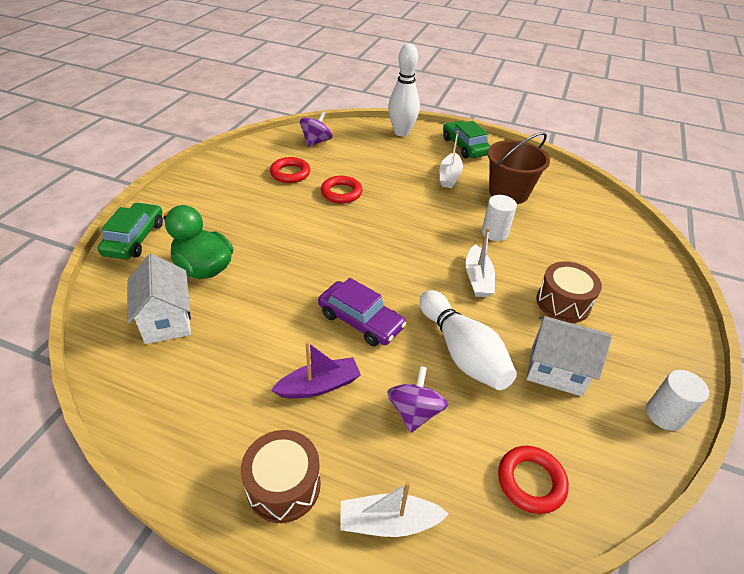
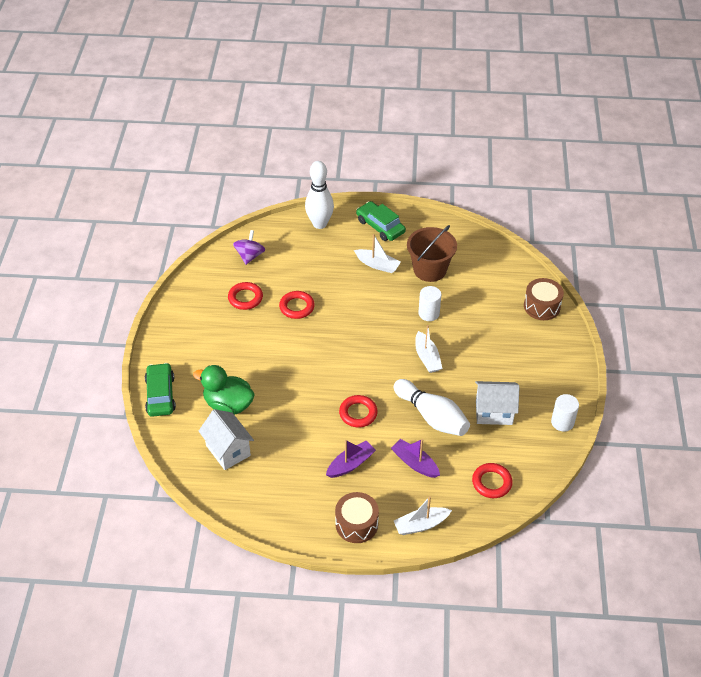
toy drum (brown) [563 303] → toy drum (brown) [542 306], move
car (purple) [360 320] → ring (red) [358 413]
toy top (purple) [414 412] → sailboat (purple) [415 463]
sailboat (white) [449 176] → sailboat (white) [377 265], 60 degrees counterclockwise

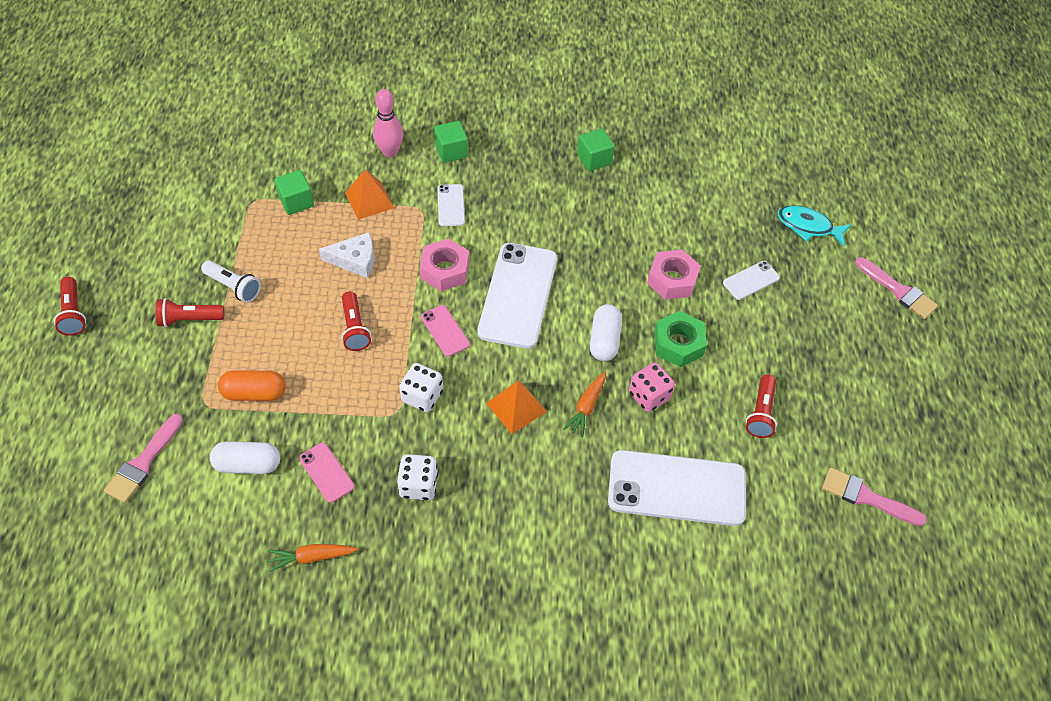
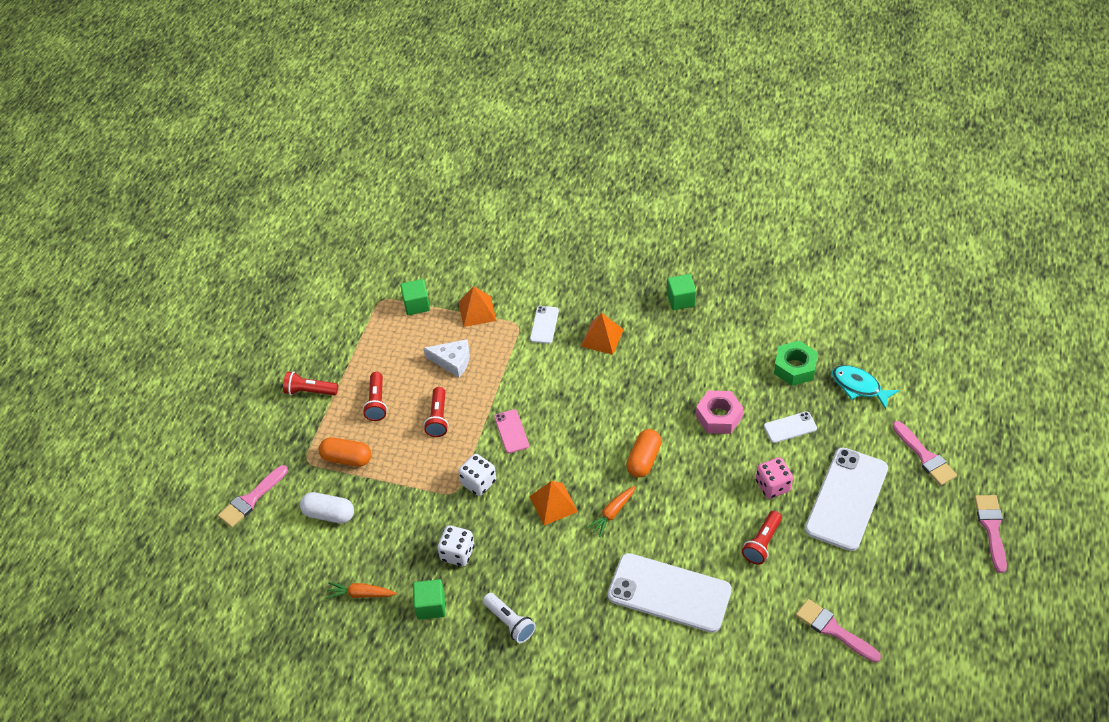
smartphone (rosy) [326 472] → -
skittle (rosy) [390 152] → -
hexagon nut (rosy) [445 270] → -
- → pyramid (orange-coloured) [602 338]
- → paintbrush (rosy) [991 528]
flashlight (red) [73 313] → flashlight (red) [377 402], move
flashlight (white) [233 287] → flashlight (white) [510 622], move
block (emerald) [451 151] → block (emerald) [431 606], move
smartphone (white) [518 295] → smartphone (white) [846 499], move
die (rosy) [649 396] → die (rosy) [772 486], move
hexagon nut (emerald) [678 344] → hexagon nut (emerald) [795 368], move
pill shape (white) [604 340] → pill shape (orange-coloured) [643 460]

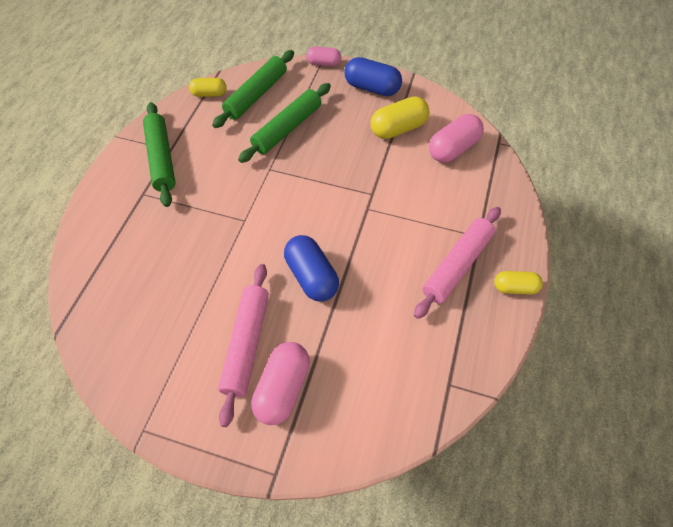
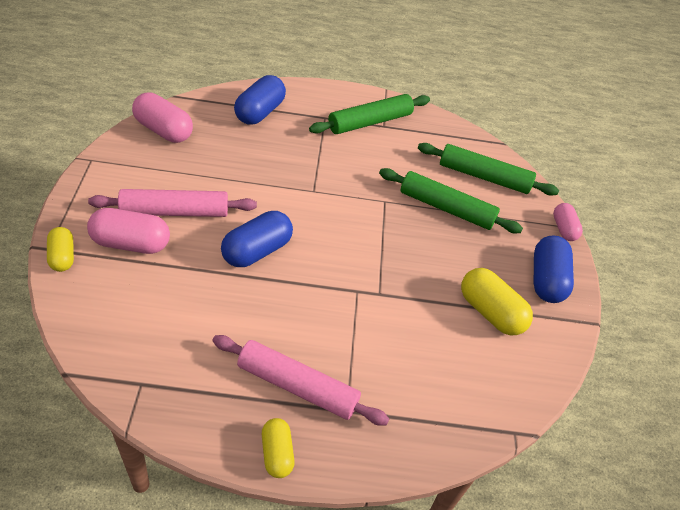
- → pill shape (royal blue) [260 112]
pill shape (golden) [209 94] → pill shape (golden) [62 256], move
pill shape (rosy) [453 149] → pill shape (rosy) [163 130], move

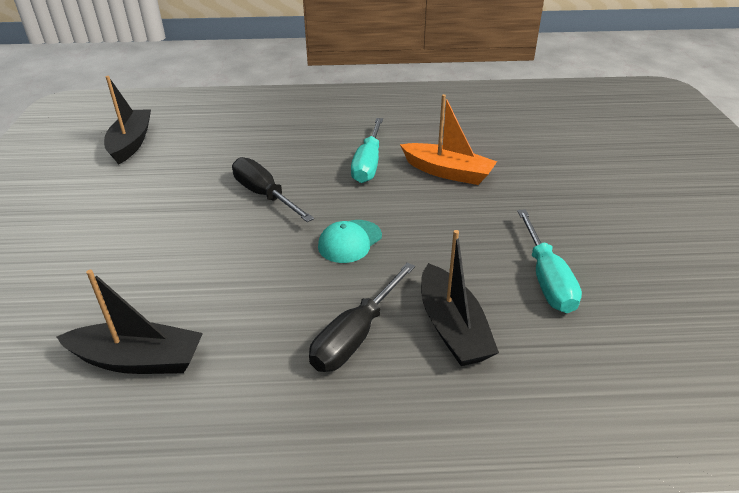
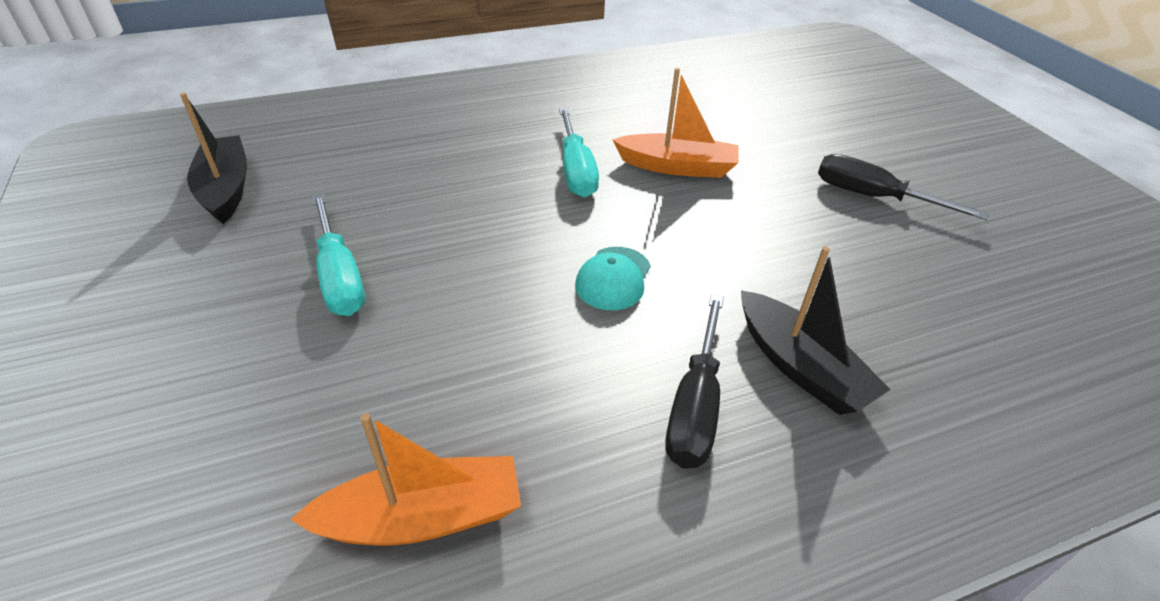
flat screwdriver (jet-black) [264 195] → flat screwdriver (jet-black) [873 197], move
flat screwdriver (aqua) [546 279] → flat screwdriver (aqua) [340 276], move
sailboat (jet-black) [139 360] → sailboat (orange-coloured) [423 517]

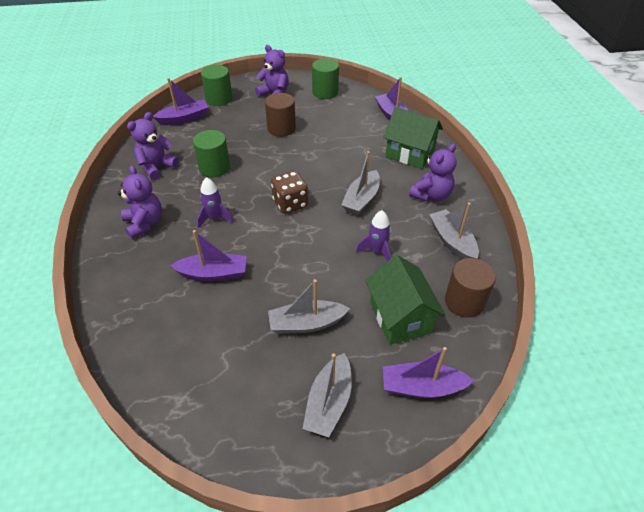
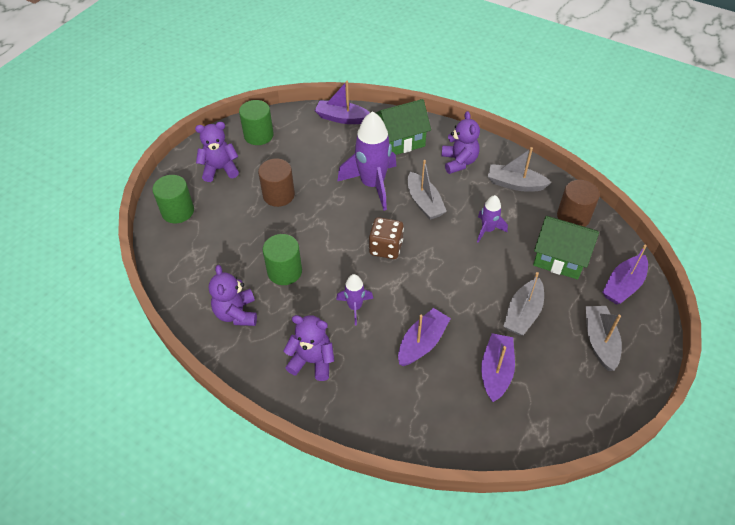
- → rocket (purple) [372 185]
sailboat (purple) [184 118] → sailboat (purple) [496 371], move
sailboat (ash-grey) [329 402] → sailboat (ash-grey) [599 341], 150 degrees counterclockwise

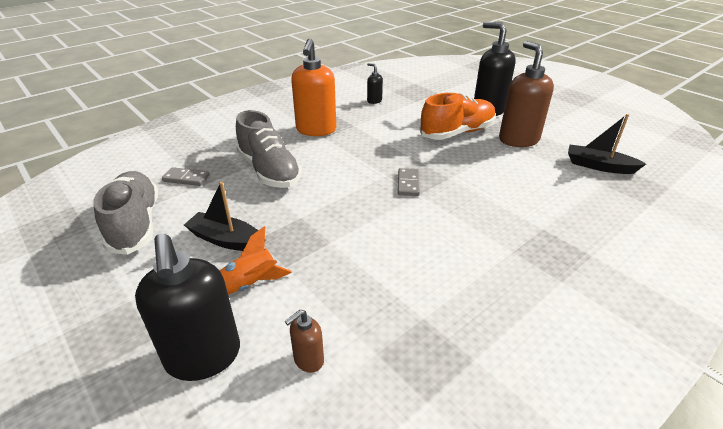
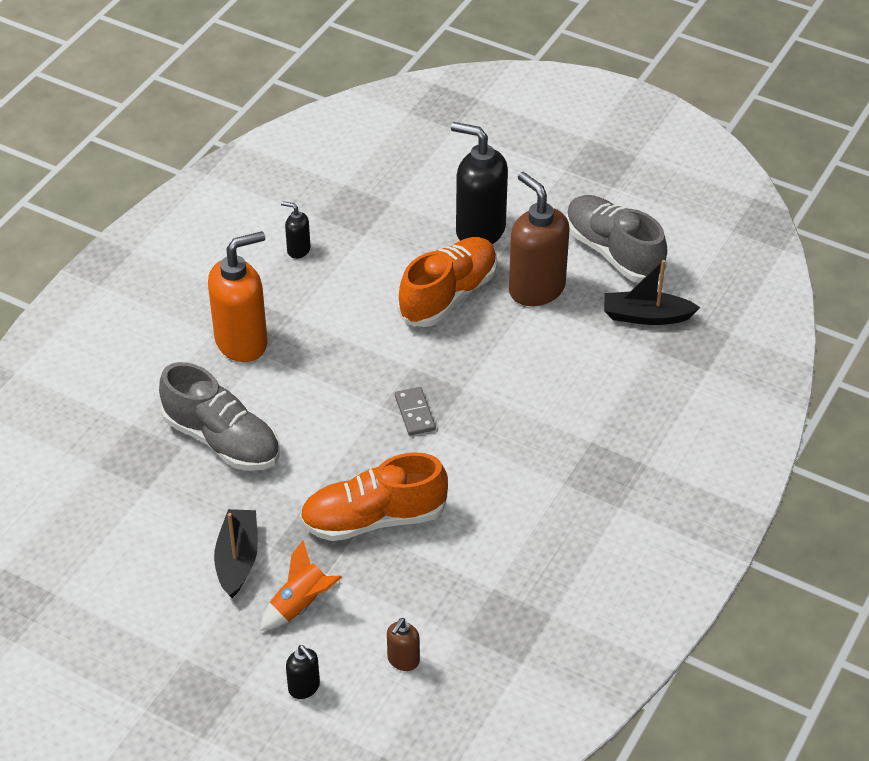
domino tile (ash-grey) [186 178] → -
- → lace-up shoe (orange-coloured) [374 519]
lace-up shoe (ash-grey) [135 224] → lace-up shoe (ash-grey) [613 252], move
sailboat (jet-black) [226 240] → sailboat (jet-black) [237 559], 90 degrees clockwise
soap dispenser (orange-coloured) [316 130] → soap dispenser (orange-coloured) [242 342], 105 degrees counterclockwise
soap dispenser (jet-black) [204 357] → soap dispenser (jet-black) [304 687], x0.47

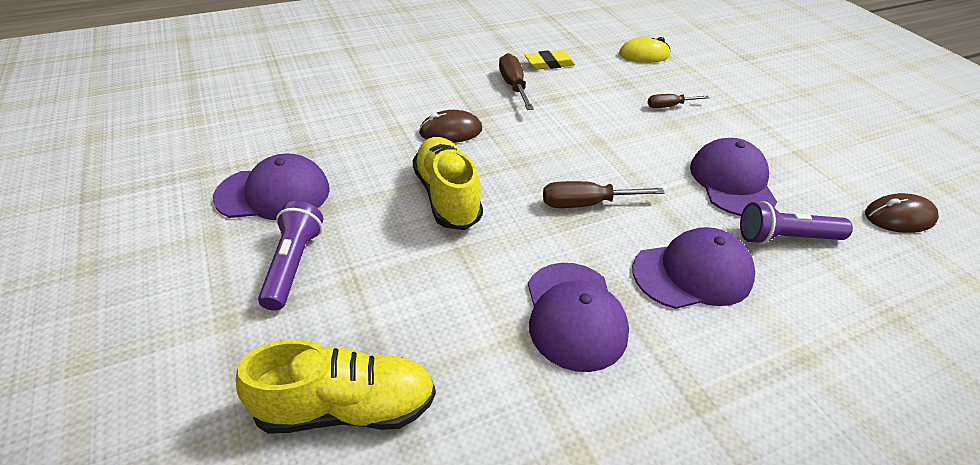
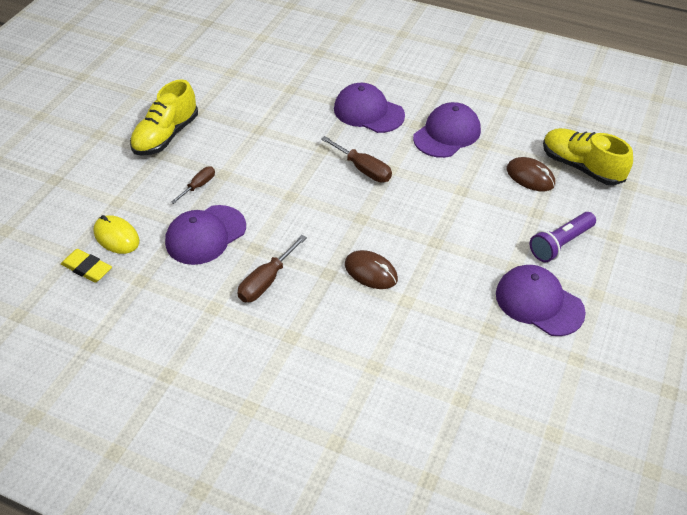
flashlight (purple) [786 238] → -
lace-up shoe (golden) [447 196] → lace-up shoe (golden) [166 136], move
gum eraser (golden) [549 63] → gum eraser (golden) [87 268], move
cap (purple) [732 182] → cap (purple) [205 235], move
computer mouse (brown) [899 217] → computer mouse (brown) [530 177], move
flat screwdriver (brown) [669 106] → flat screwdriver (brown) [198 186], 90 degrees counterclockwise

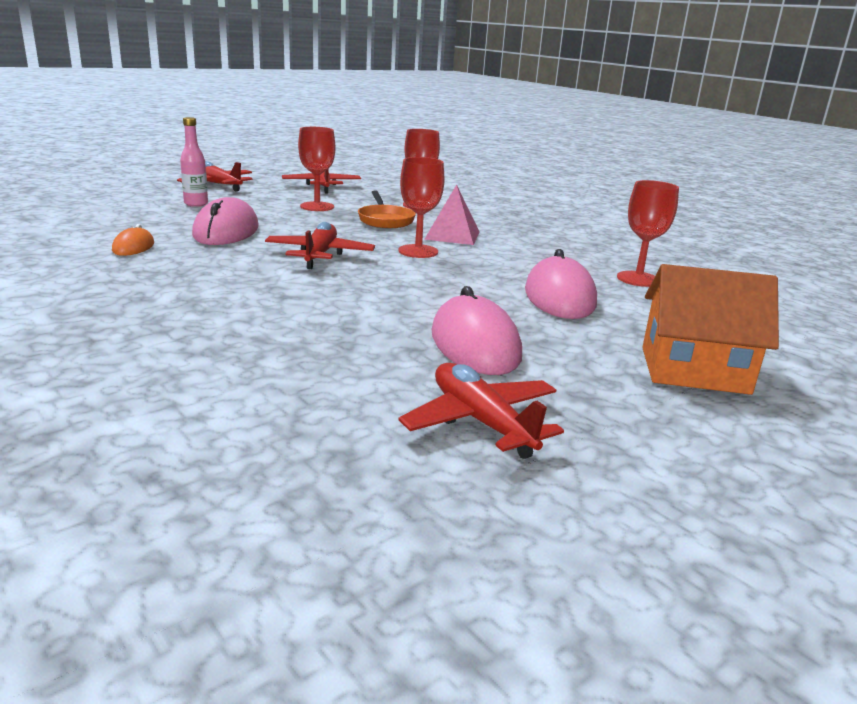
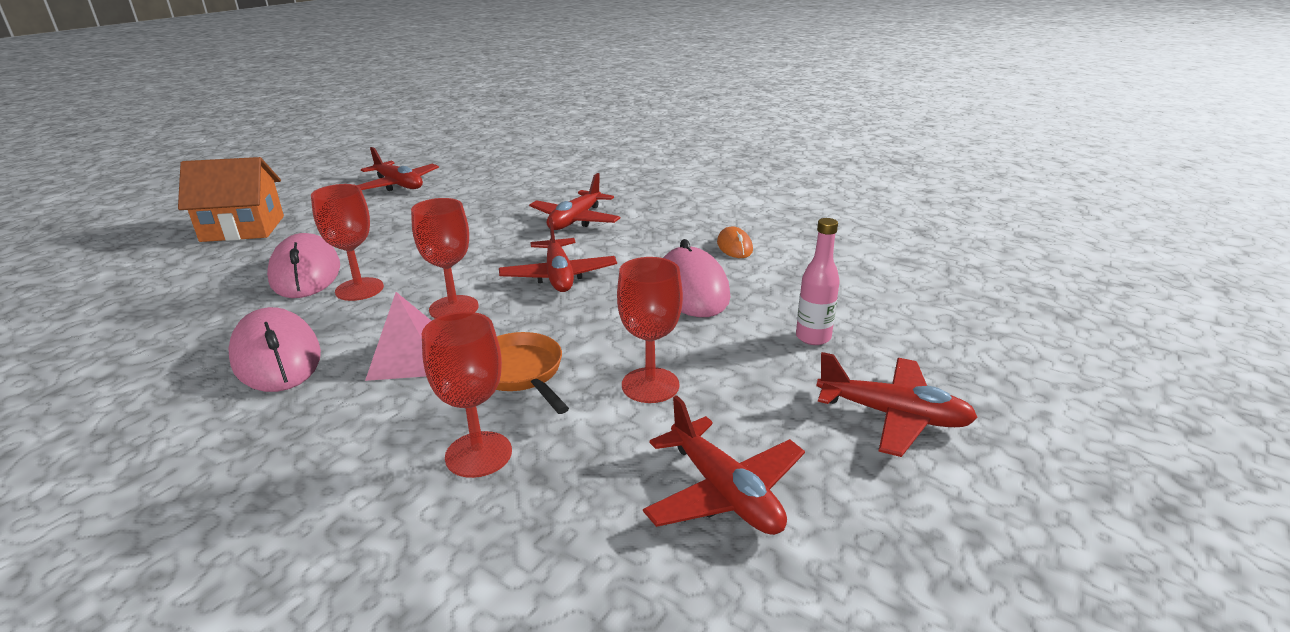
- → toy plane (red) [575 220]
computer mouse (rosy) [475 344] → computer mouse (rosy) [276 357], move
goblet (red) [638 279] → goblet (red) [359 289], move

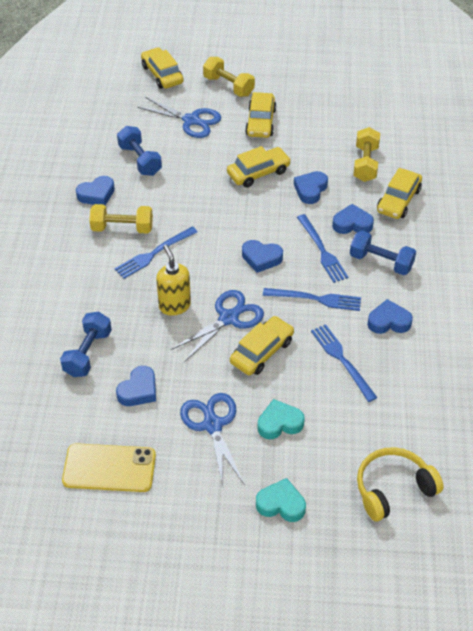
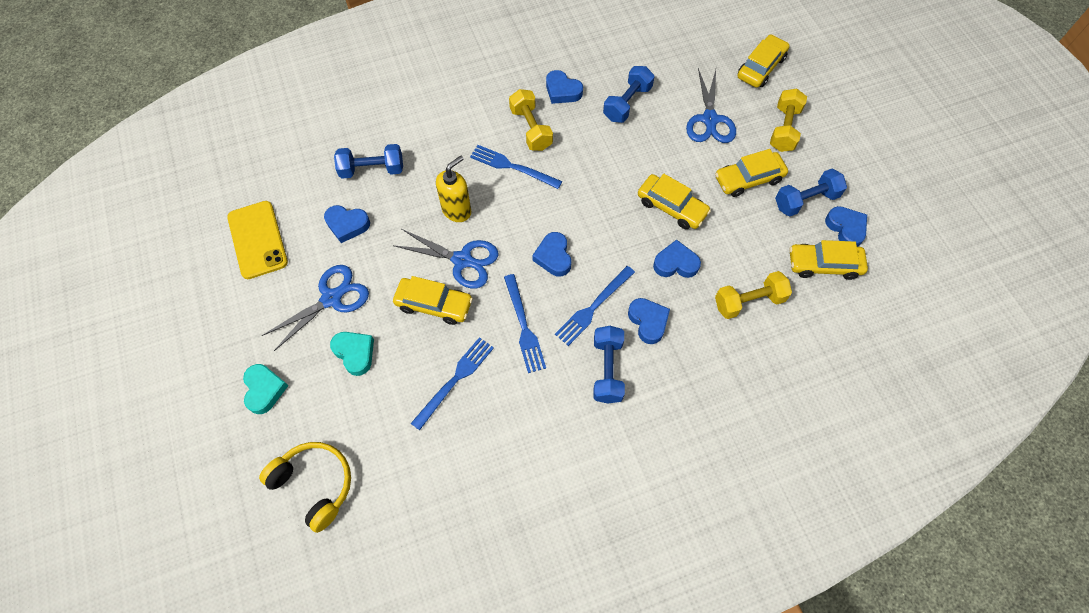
- → hand weight (royal blue) [805 200]
love heart (royal blue) [388 321] → love heart (royal blue) [846 228], move
car (golden) [398 200] → car (golden) [824 265], move

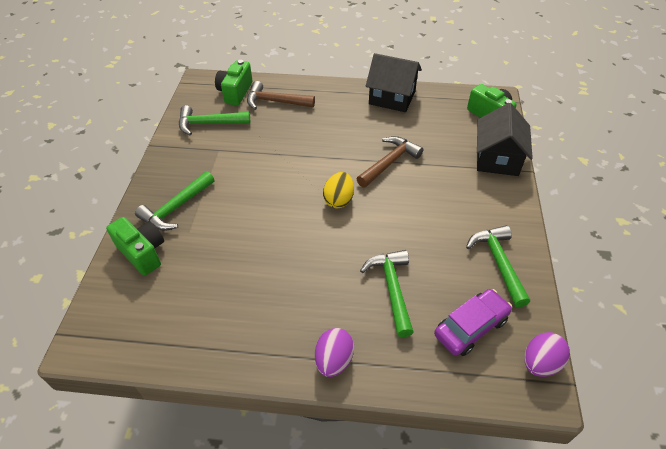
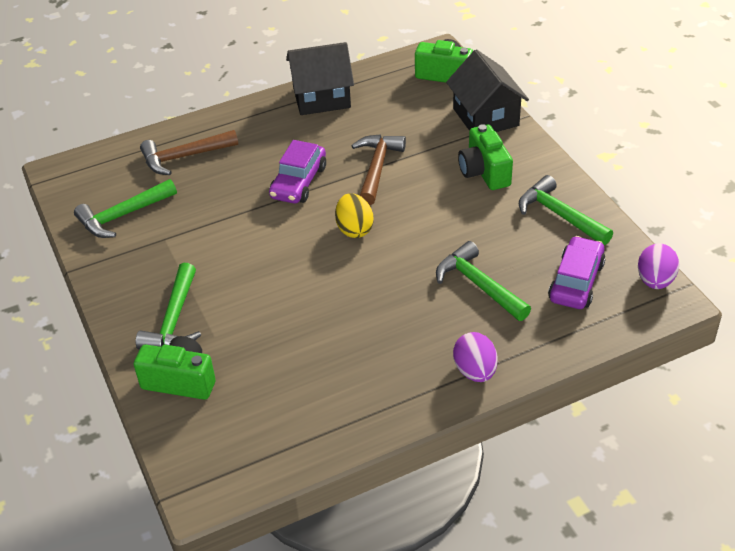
- → car (purple) [299 182]
compact camera (emerald) [235 92] → compact camera (emerald) [484 172], move

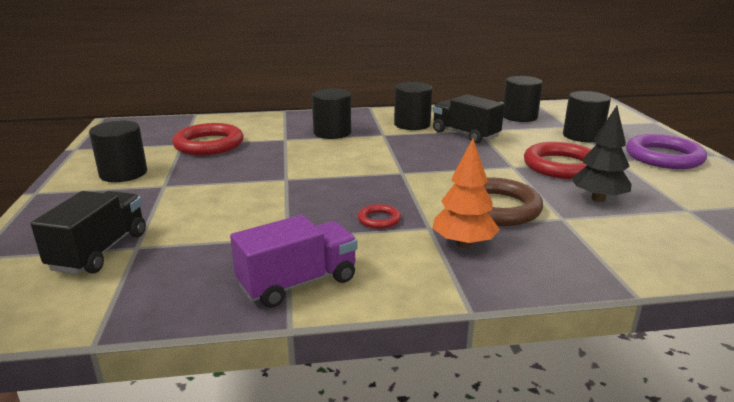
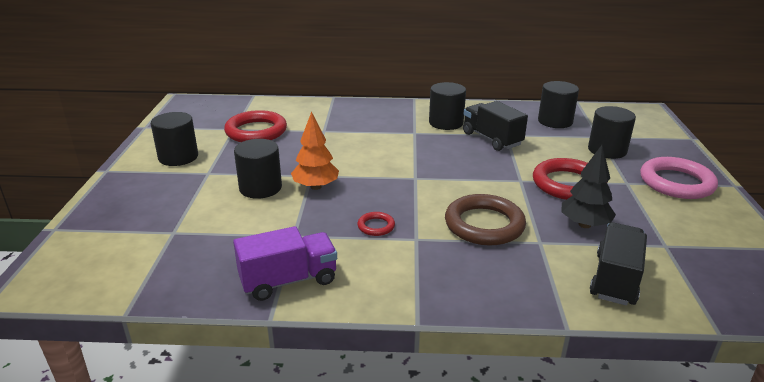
toy truck (jet-black) [100 251] → toy truck (jet-black) [615 279], move
cylinder (jet-black) [332 133] → cylinder (jet-black) [260 188], move
tree (orange-coloured) [463 244] → tree (orange-coloured) [316 187], move
ring (purple) [663 157] → ring (rosy) [676 183]

